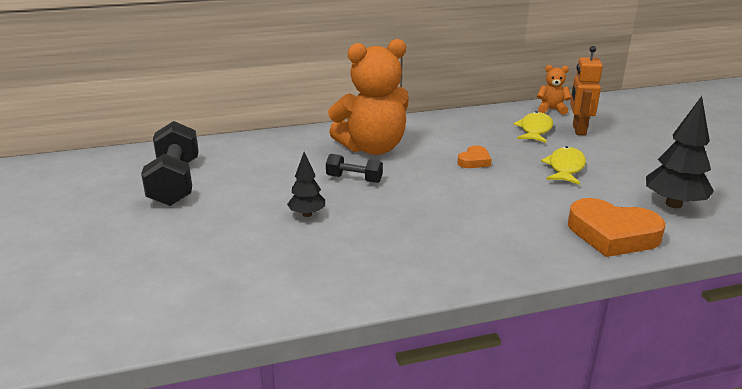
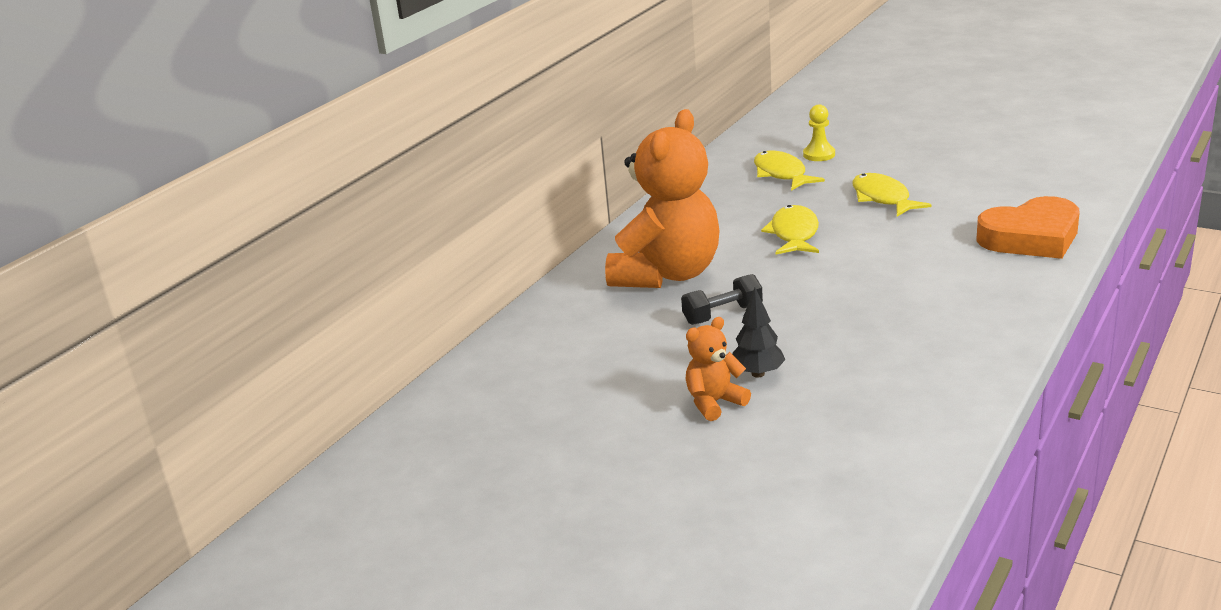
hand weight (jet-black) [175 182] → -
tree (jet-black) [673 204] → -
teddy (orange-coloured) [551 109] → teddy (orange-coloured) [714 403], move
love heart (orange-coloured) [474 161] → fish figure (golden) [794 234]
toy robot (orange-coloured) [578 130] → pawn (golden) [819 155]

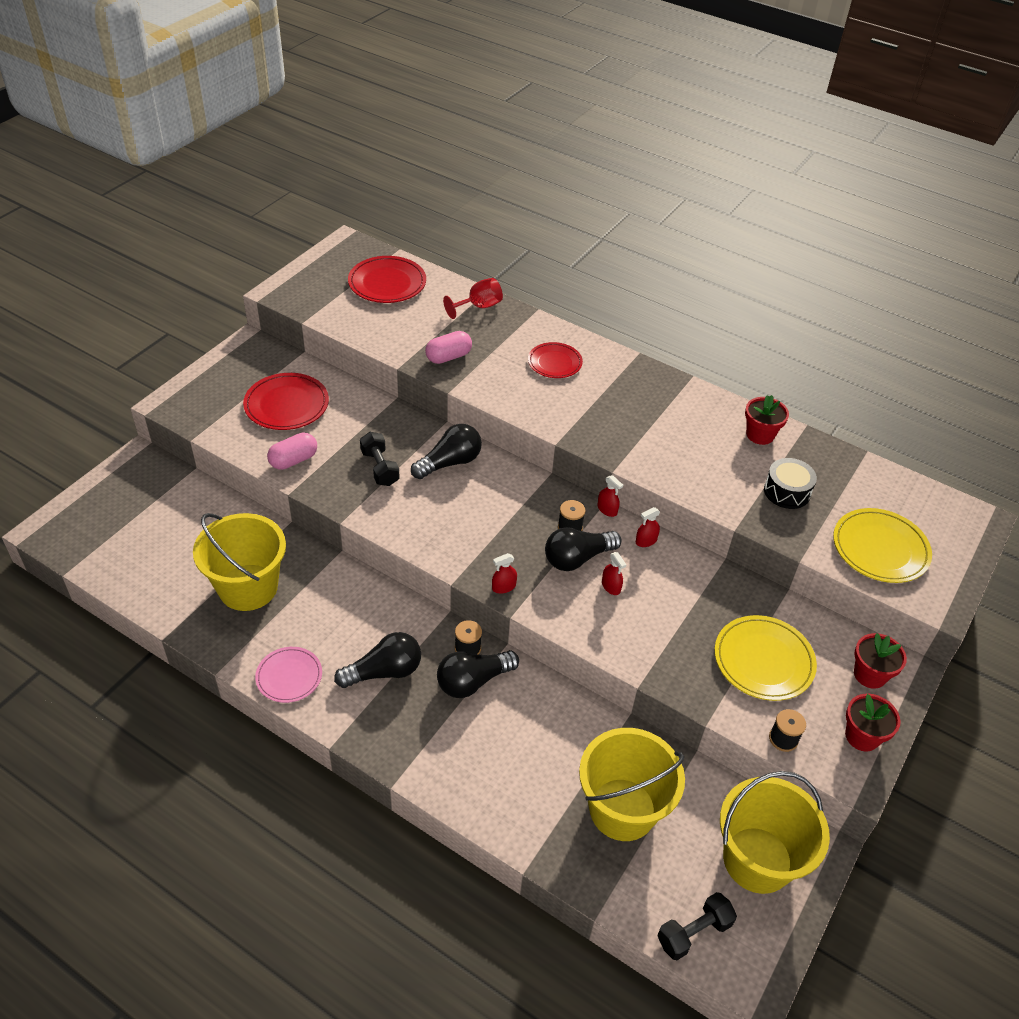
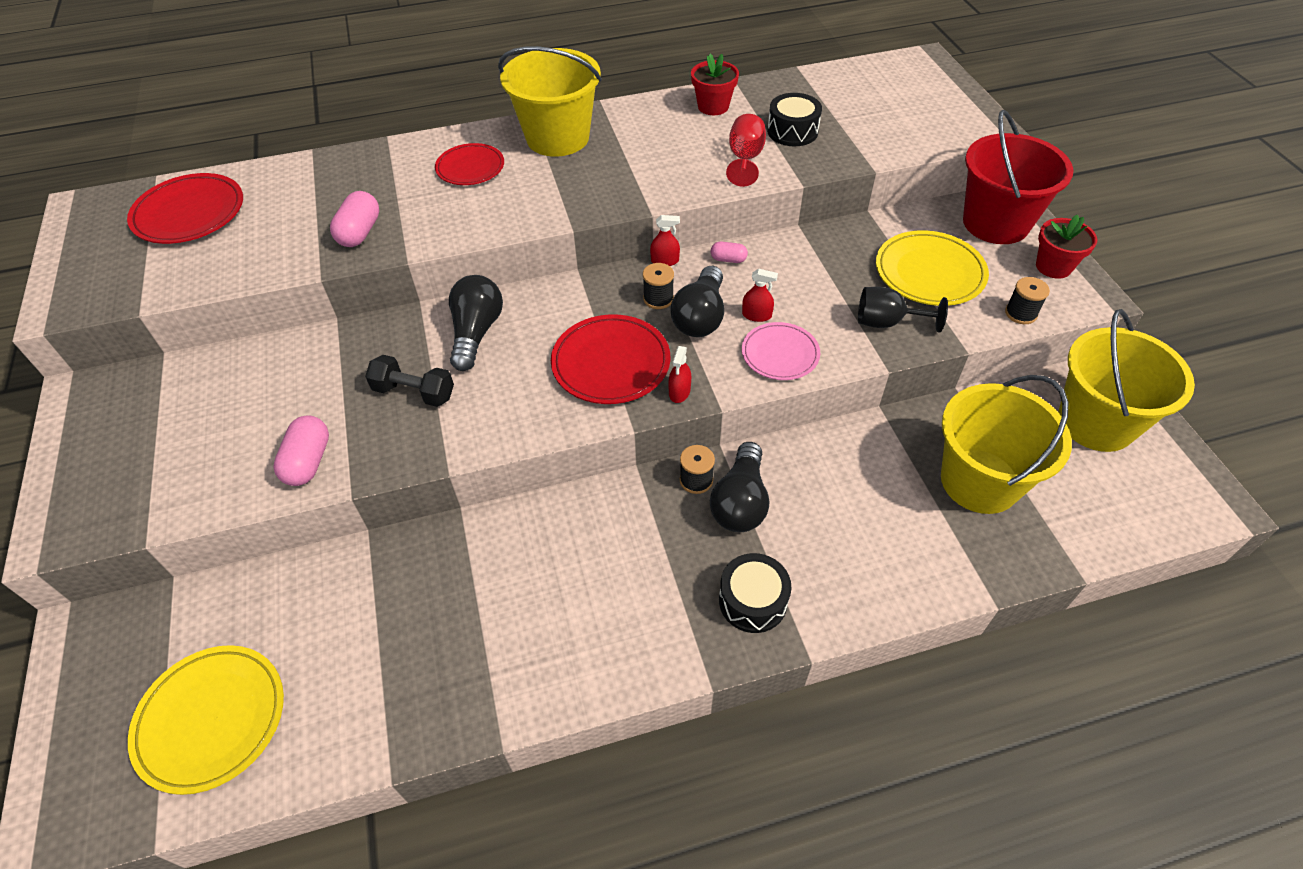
bulb (jet-black) [384 672] → -
hand weight (jet-black) [694 932] → -
- → toy drum (jet-black) [752 601]
- → goblet (jet-black) [886 322]
pail (golden) [248 587] → pail (golden) [557 138], move
flat dish (red) [286 405] → flat dish (red) [611 363], move
flat dish (rosy) [289 676] → flat dish (rosy) [780 354], move
goblet (red) [479 306] → goblet (red) [745 159], move
flat dish (golden) [880 549] → flat dish (golden) [211 719], move
sprayer (red) [646 541] → pill shape (rosy) [728 259]
flower pot (red) [870 674] → pail (red) [996 223]

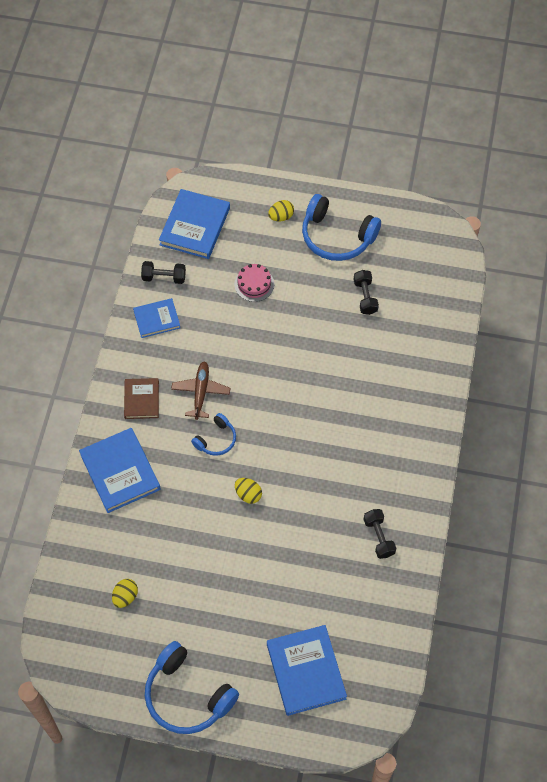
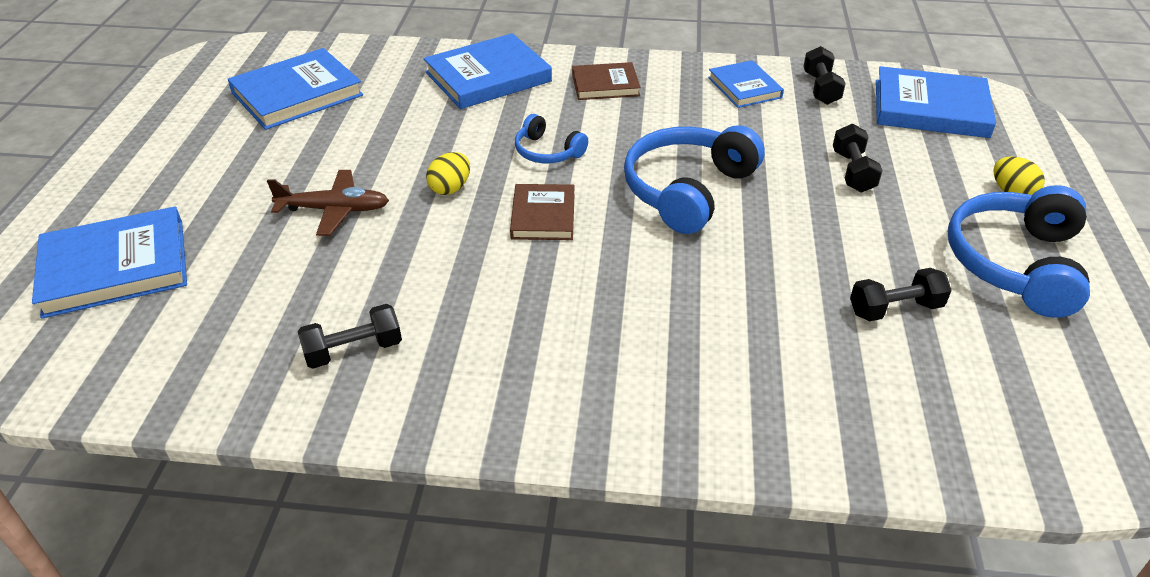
- → book (brown) [543 216]
over-ear headphones (royal blue) [187 695] → over-ear headphones (royal blue) [688 190], move
toy plane (brown) [200 392] → toy plane (brown) [334 210], move
toy egg (golden) [125 597] → book (royal blue) [297 94]
gateau (rosy) [254 284] → hand weight (jet-black) [852 171]

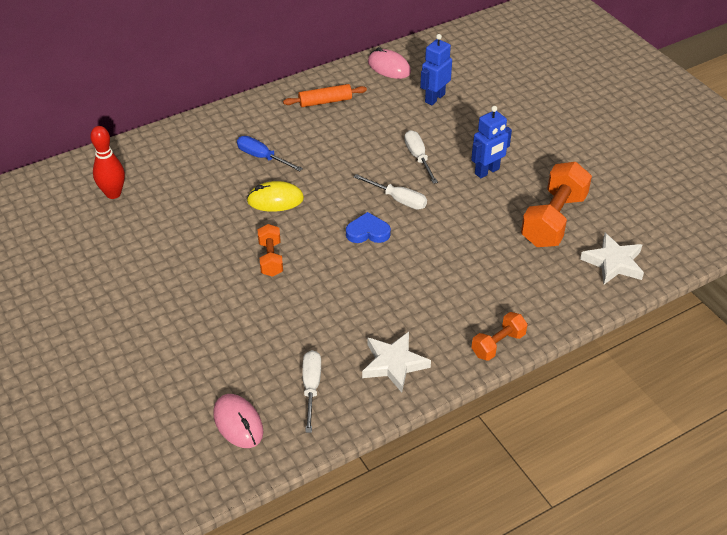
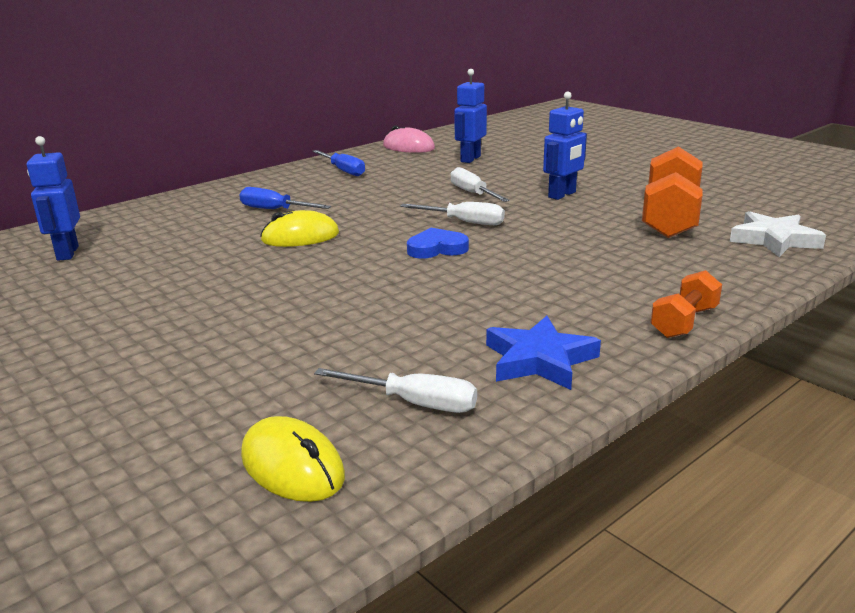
hand weight (orange-coloured) [270 258] → -
skittle (red) [113 193] → toy robot (royal blue) [67 253]
pastry roller (orange-coloured) [325 102] → flat screwdriver (royal blue) [343 171]
computer mouse (rosy) [238 423] → computer mouse (golden) [292 466]
five-pointed star (white) [394 364] → five-pointed star (royal blue) [539 360]
flat screwdriver (white) [311 387] → flat screwdriver (white) [414 403], 120 degrees clockwise

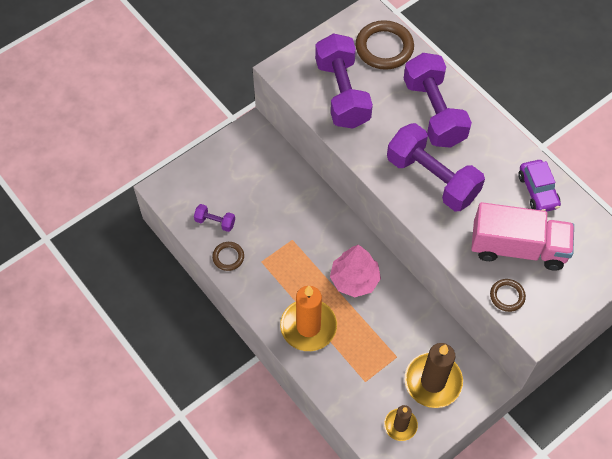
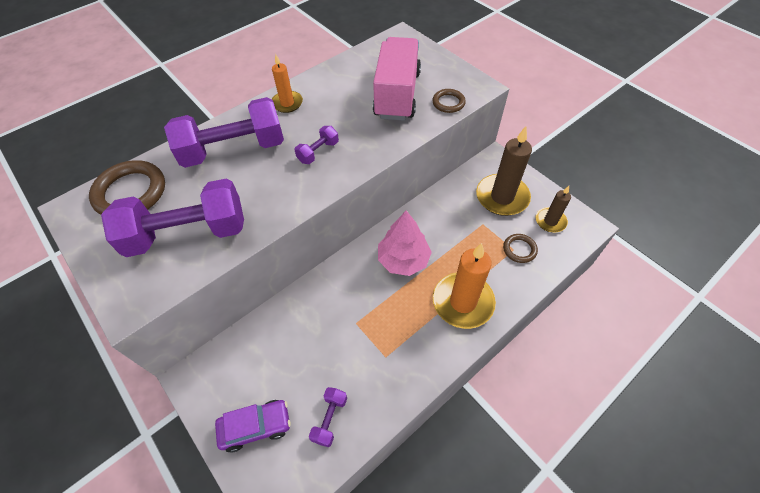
- → wax candle (orange-coloured) [287 103]
ring (brown) [228 257] → ring (brown) [519 249], move
car (purple) [537 191] → car (purple) [256 427], move
hand weight (purple) [432 178] → hand weight (purple) [318 152], x0.43

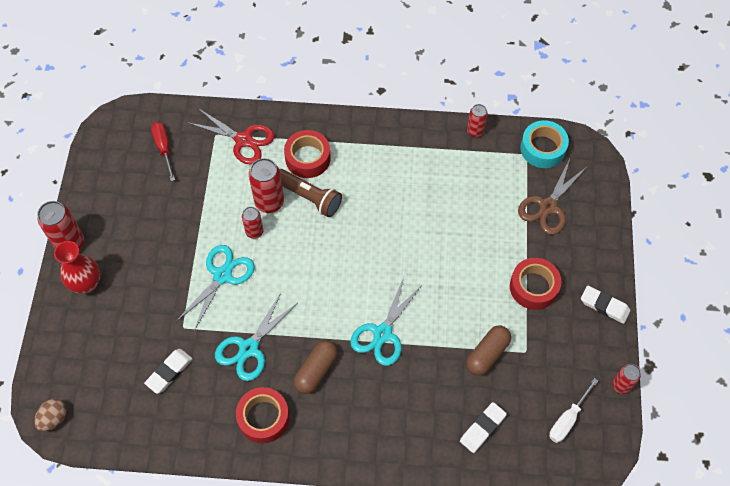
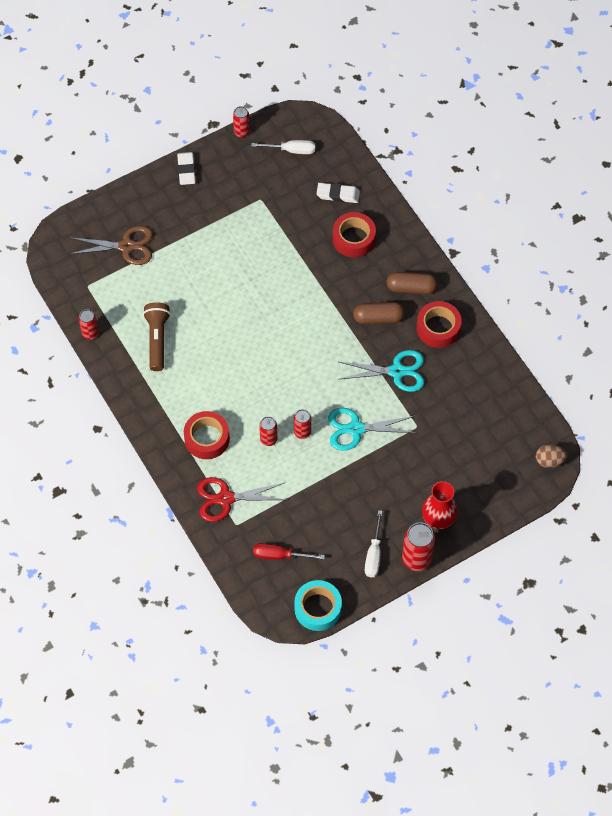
gum eraser (white) [169 372] → -
pair of scissors (aqua) [382 334] → -
- → flat screwdriver (white) [374 554]
flashlight (brown) [309 197] → flashlight (brown) [157 340], move
pill shape (brown) [487 354] → pill shape (brown) [411 288], move
tape (red) [533 287] → tape (red) [354 239], move
tape (aqua) [542 148] → tape (aqua) [318 608], move
flat screwdriver (red) [163 148] → flat screwdriver (red) [279 555], 60 degrees clockwise
pair of scissors (red) [243 140] → pair of scissors (red) [225 499], 90 degrees counterclockwise
can (red) [269 202] → can (red) [268 439], x0.60

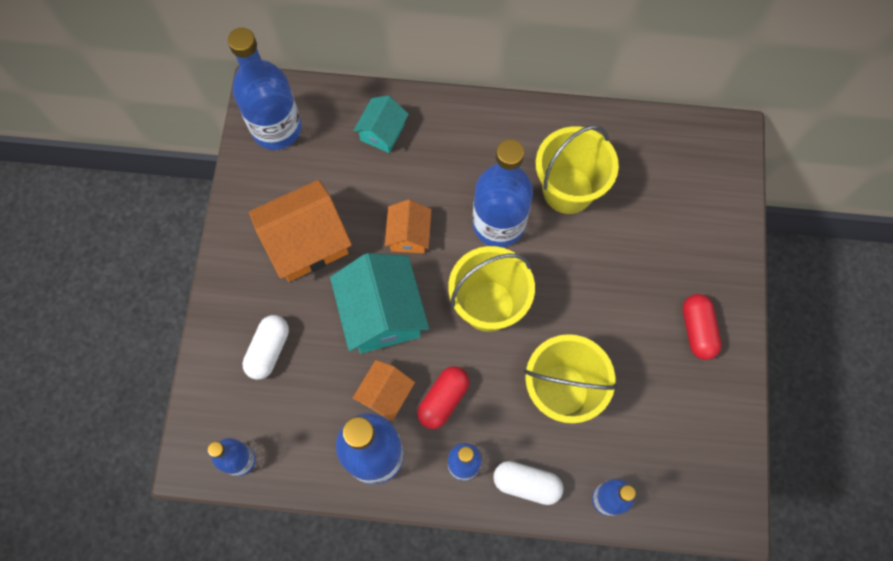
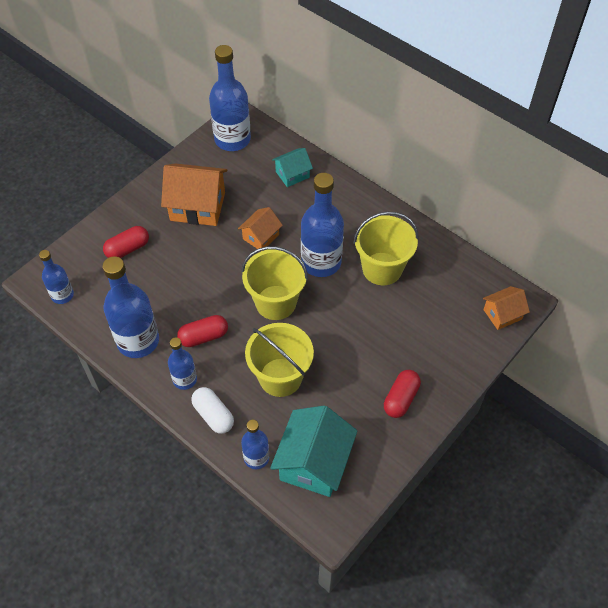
cottage (aqua) [382 314] → cottage (aqua) [314 462], move
cottage (orange-coloured) [385 394] → cottage (orange-coloured) [502 314], move
pill shape (white) [269 350] → pill shape (red) [128 249]

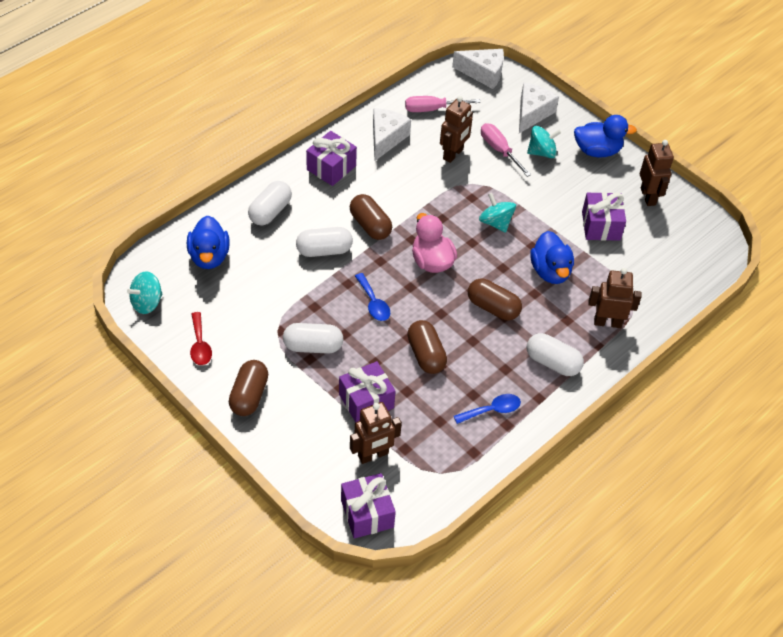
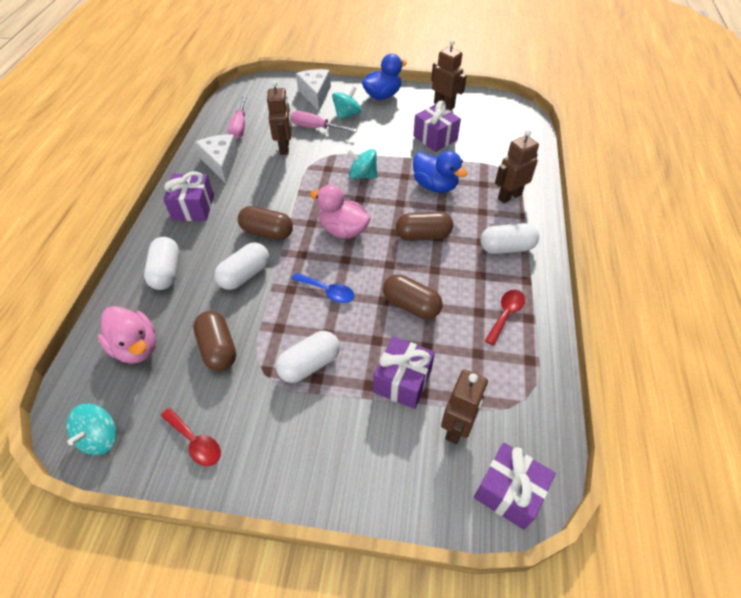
cheese (white) [483 73] → -
pill shape (brown) [249 395] → pill shape (brown) [218 349], move
toy duck (royal blue) [209 256] → toy duck (rosy) [136 347]
teaspoon (royal blue) [492 410] → teaspoon (red) [505 314]
flat screwdriver (rosy) [432 109] → flat screwdriver (rosy) [240 126], 45 degrees counterclockwise

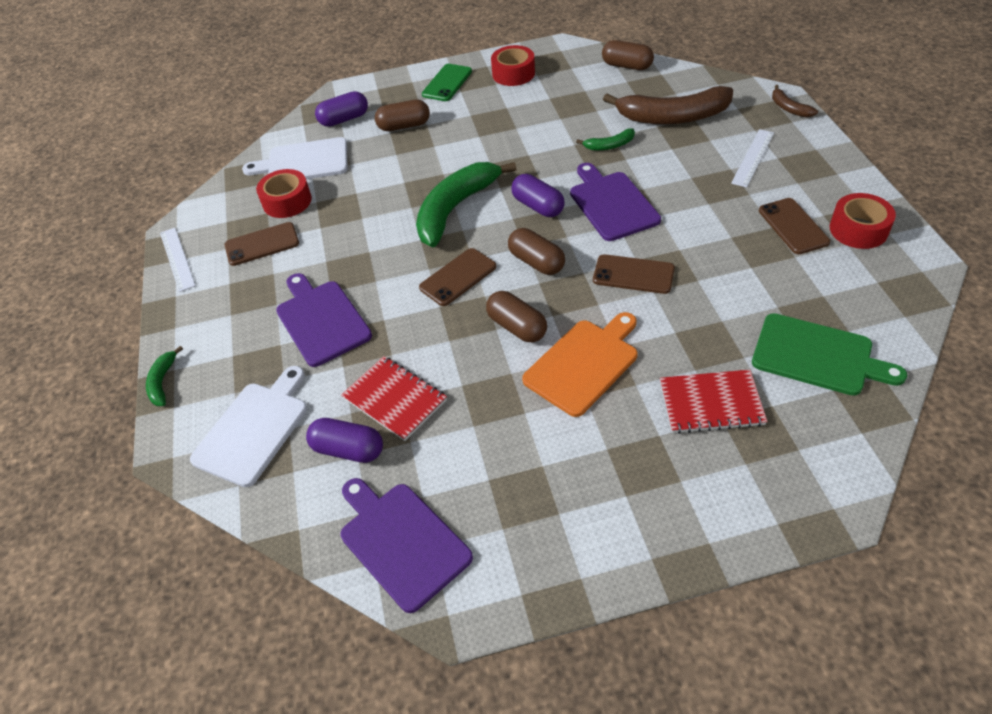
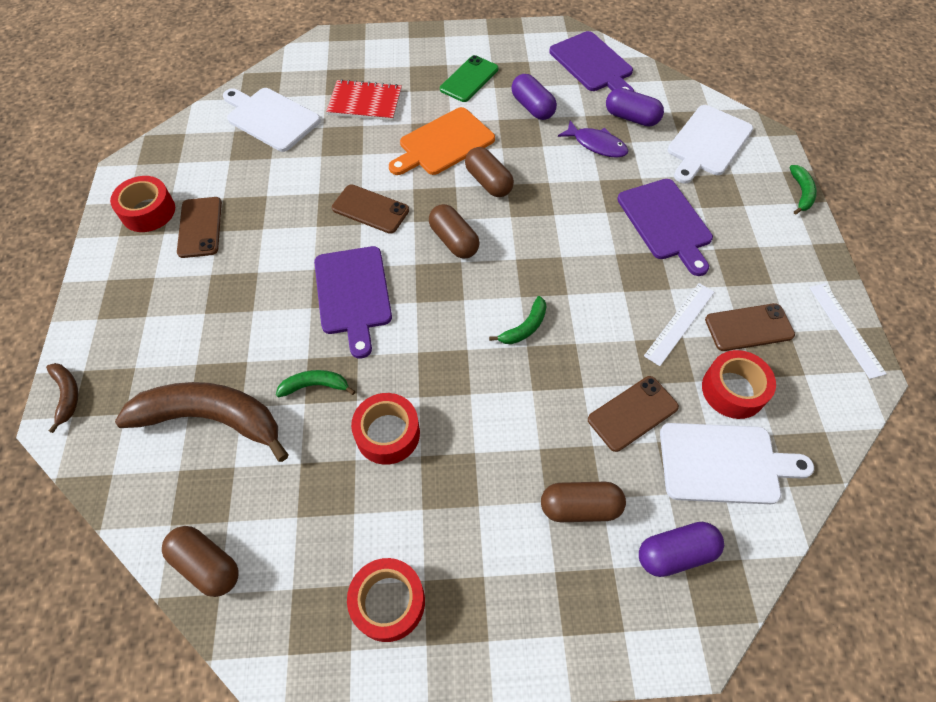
- → tape (red) [387 433]
smartphone (brown) [458 277] → smartphone (brown) [632 413], move
smartphone (emerald) [447 83] → smartphone (emerald) [469 79], move
pill shape (purple) [538 206] → pill shape (purple) [532 107], move
ruler (white) [753 157] → ruler (white) [679 323], move
exercise book (red) [394 399] → fish figure (purple) [596 145]
chopping board (emerald) [817 356] → chopping board (white) [270 118]
banana fruit (emerald) [455 209] → banana fruit (emerald) [525 327], x0.46

